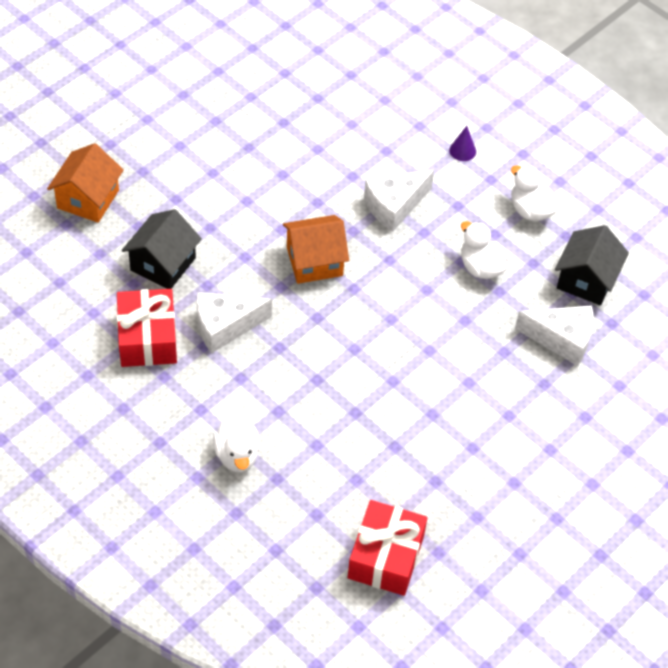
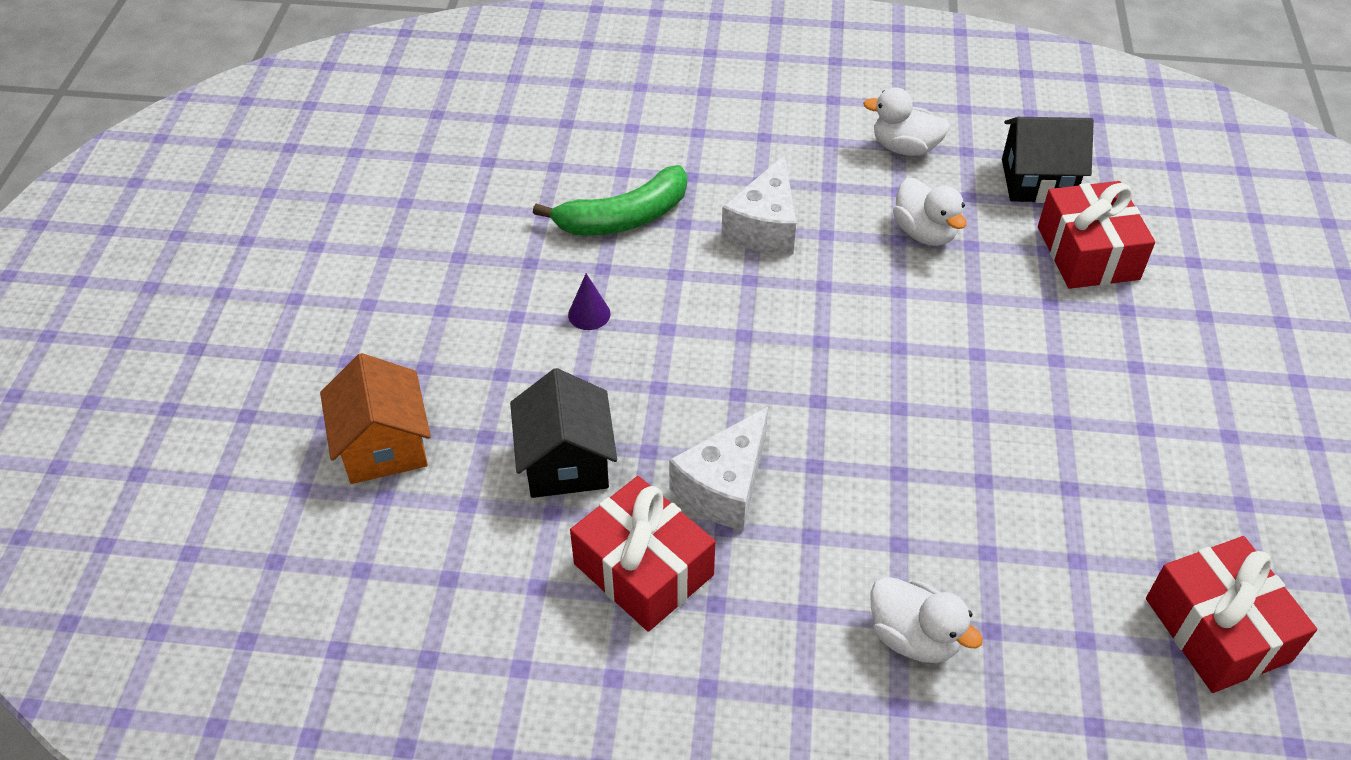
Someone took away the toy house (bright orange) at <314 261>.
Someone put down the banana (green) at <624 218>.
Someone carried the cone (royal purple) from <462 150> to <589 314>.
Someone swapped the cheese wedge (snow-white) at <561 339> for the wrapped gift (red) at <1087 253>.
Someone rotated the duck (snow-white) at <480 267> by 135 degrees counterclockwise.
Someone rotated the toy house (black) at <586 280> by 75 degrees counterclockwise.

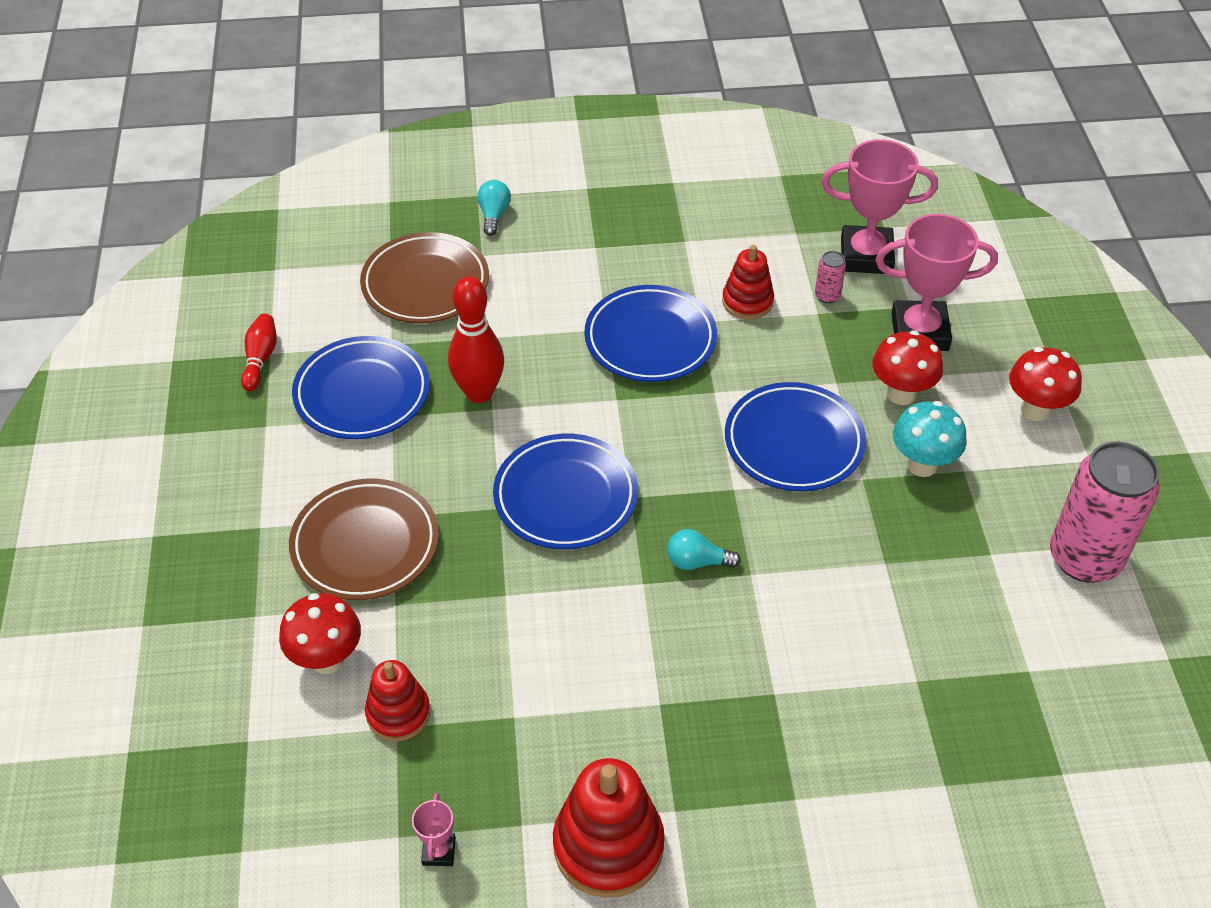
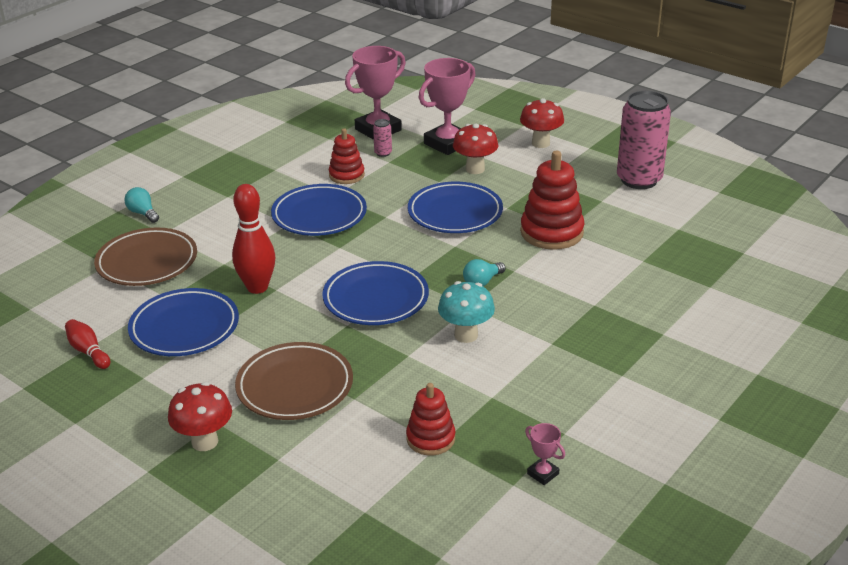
Someone carried the toadstool (red) from <327 659> to <205 442>.
Someone carried the stacking rings (red) from <608 845> to <551 232>.
Someone carried the toadstool (turquoise) from <922 465> to <466 335>.

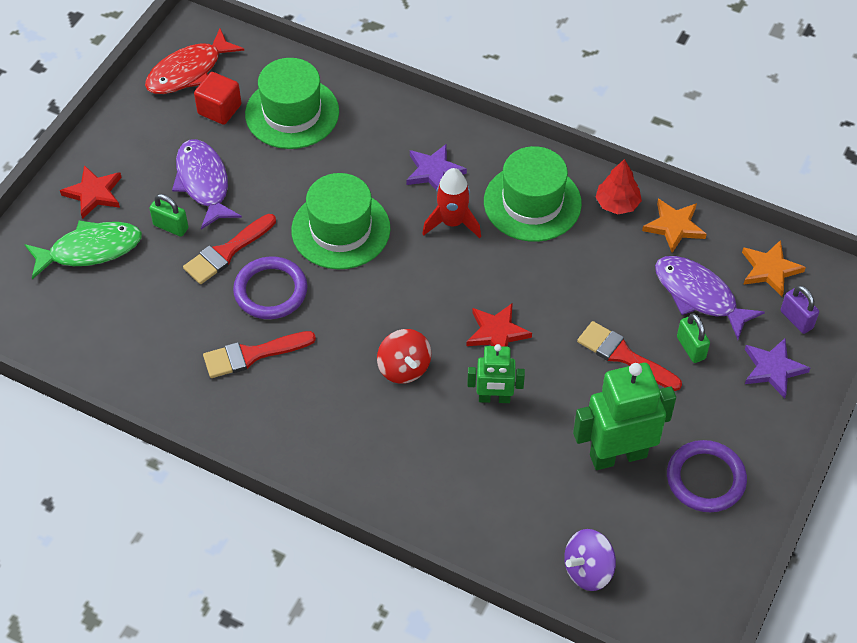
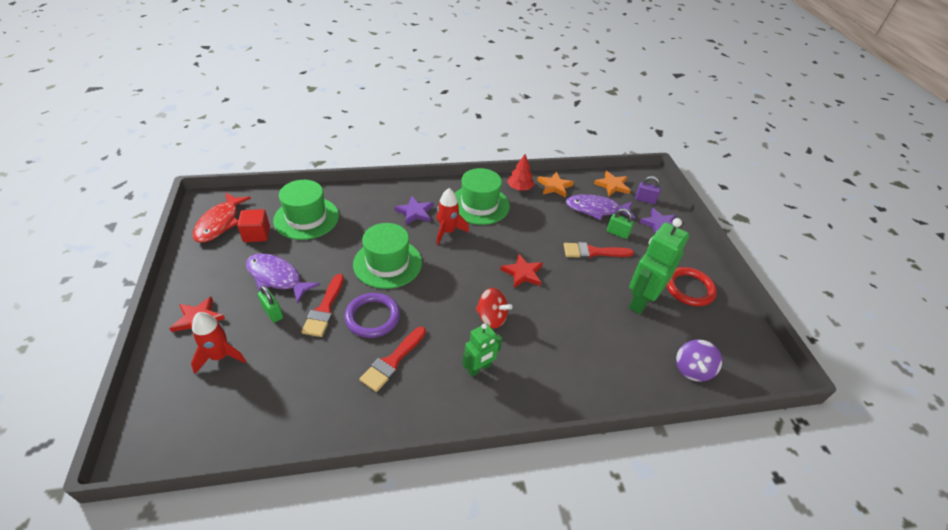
Someone carried the toy robot (green) from <494 398> to <479 368>.
Someone swapped the fish (green) at <90 250> for the toy rocket (red) at <220 356>.
Someone repainted the hoop (royal purple) at <705 479>, which became the hoop (red) at <689 288>.
Someone rotated the small lock (green) at <171 227> by 60 degrees clockwise.

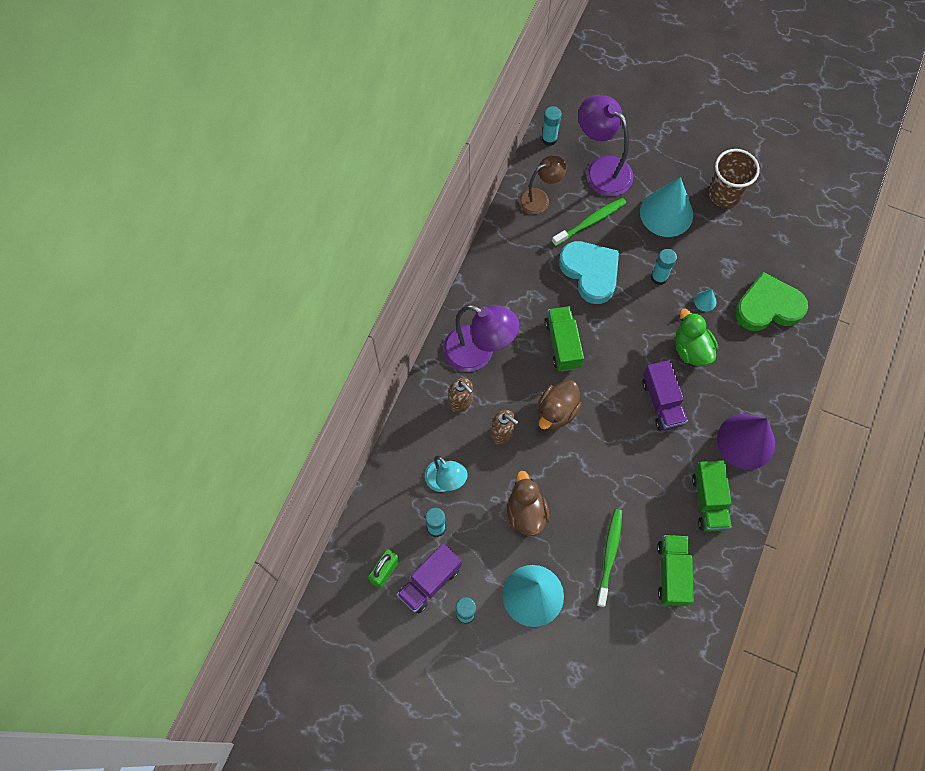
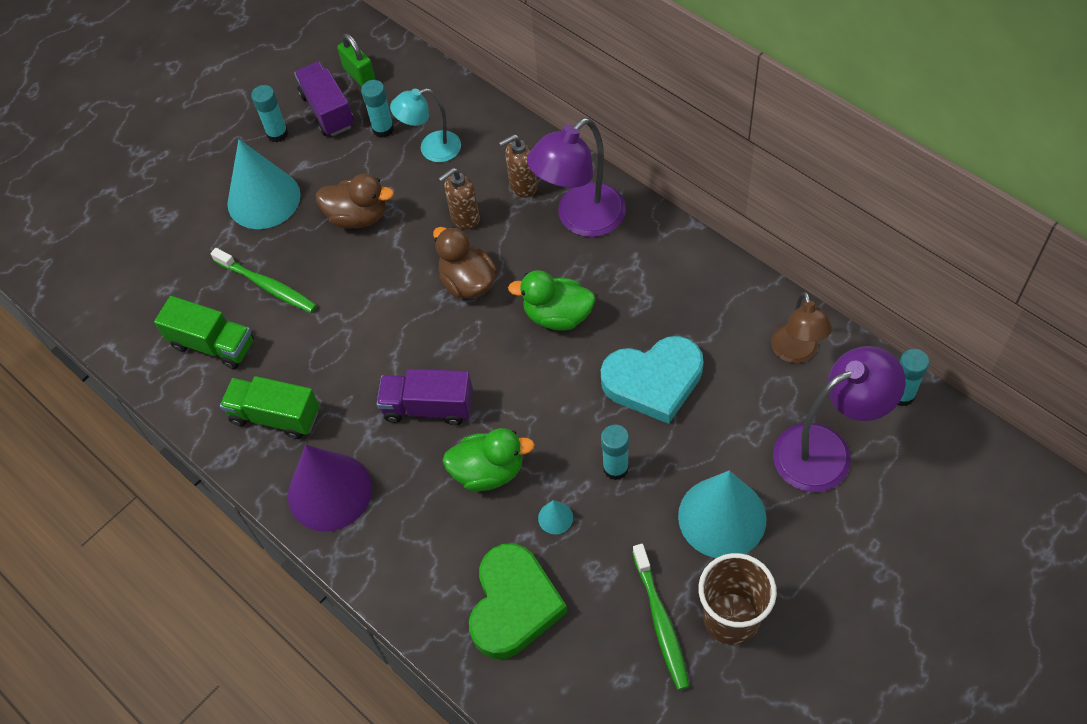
Someone carried the dental brush (green) from <590 222> to <660 622>.
Someone swapped the truck (green) at <562 344> for the duck (green) at <557 316>.

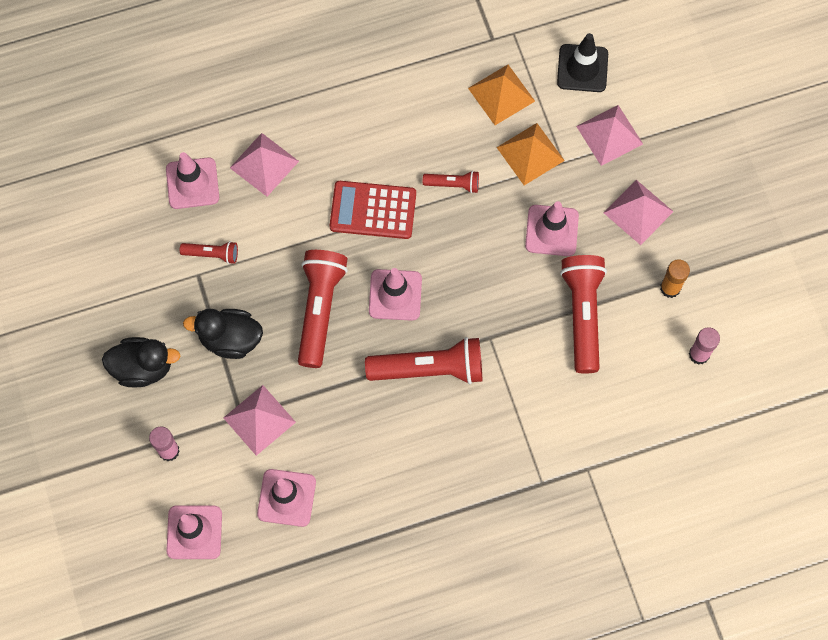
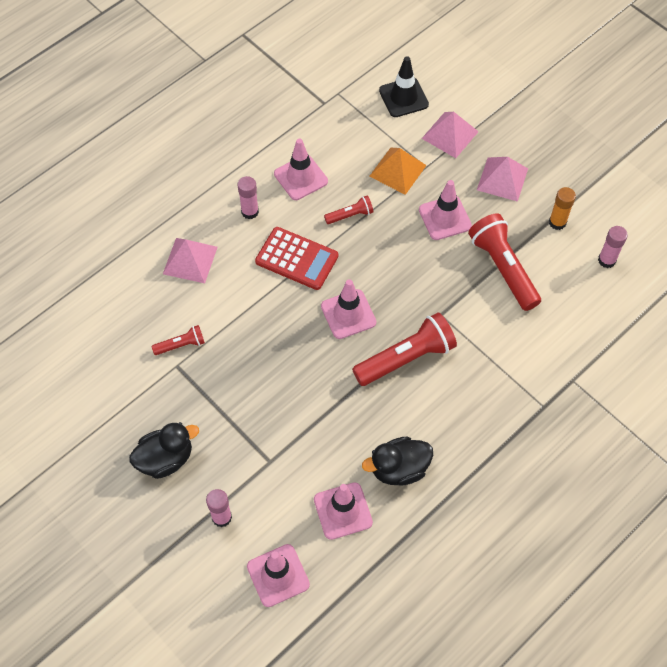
Someone took away the pyramid shape (rosy) at <259 419>.
Someone took away the flashlight (red) at <320 309>.
Someone took away the pyramid shape (bright orange) at <501 94>.
Someone put down the glue stick (rosy) at <250 212>.
Someone carried the road cone (rosy) from <192 183> to <301 177>.
Someone carried the duck (black) from <230 339> to <399 469>.
Someone rotated the calculator (red) at <373 210> by 135 degrees counterclockwise.

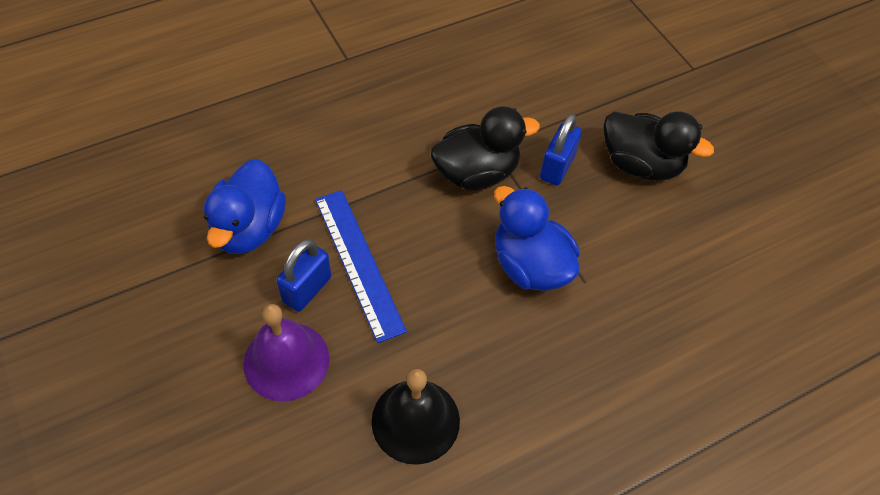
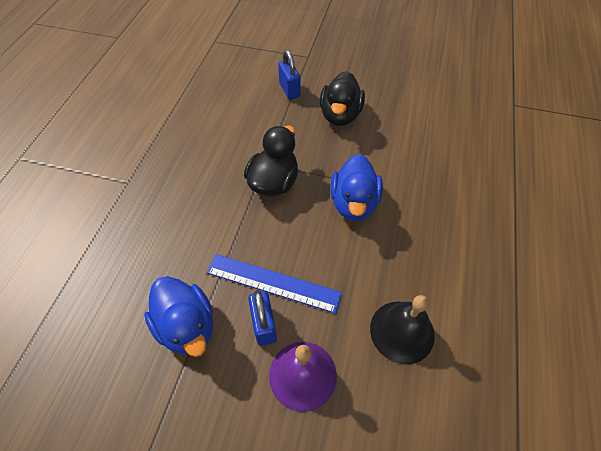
Someone carried the small lock (blue) from <557 167> to <289 90>.
Someone rotated the duck (blue) at <530 265> by 90 degrees counterclockwise.
Someone rotated the duck (black) at <641 164> by 120 degrees clockwise.

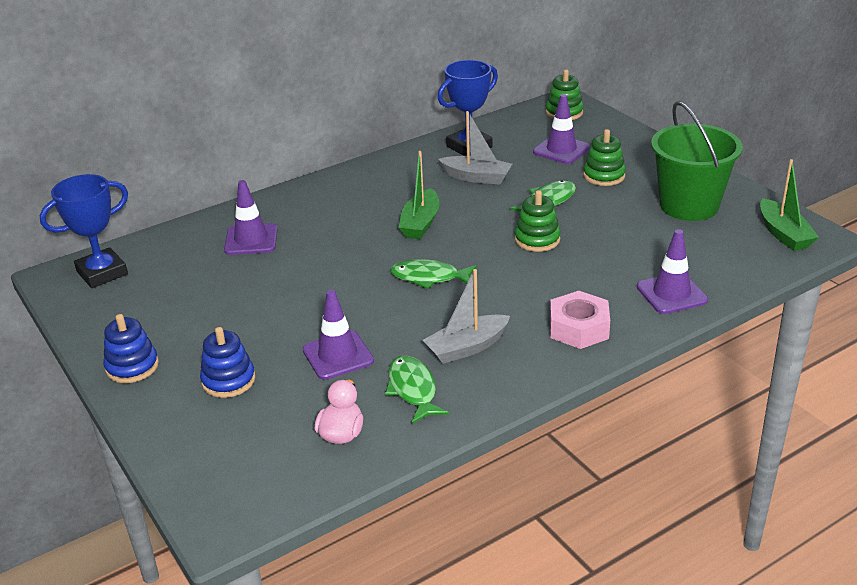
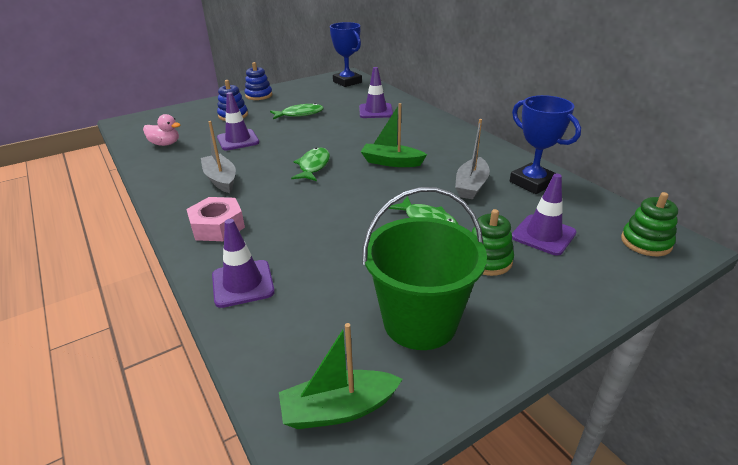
Someone took away the stacking rings (green) at <537 239>.
Someone carried the fish (green) from <413 390> to <300 114>.

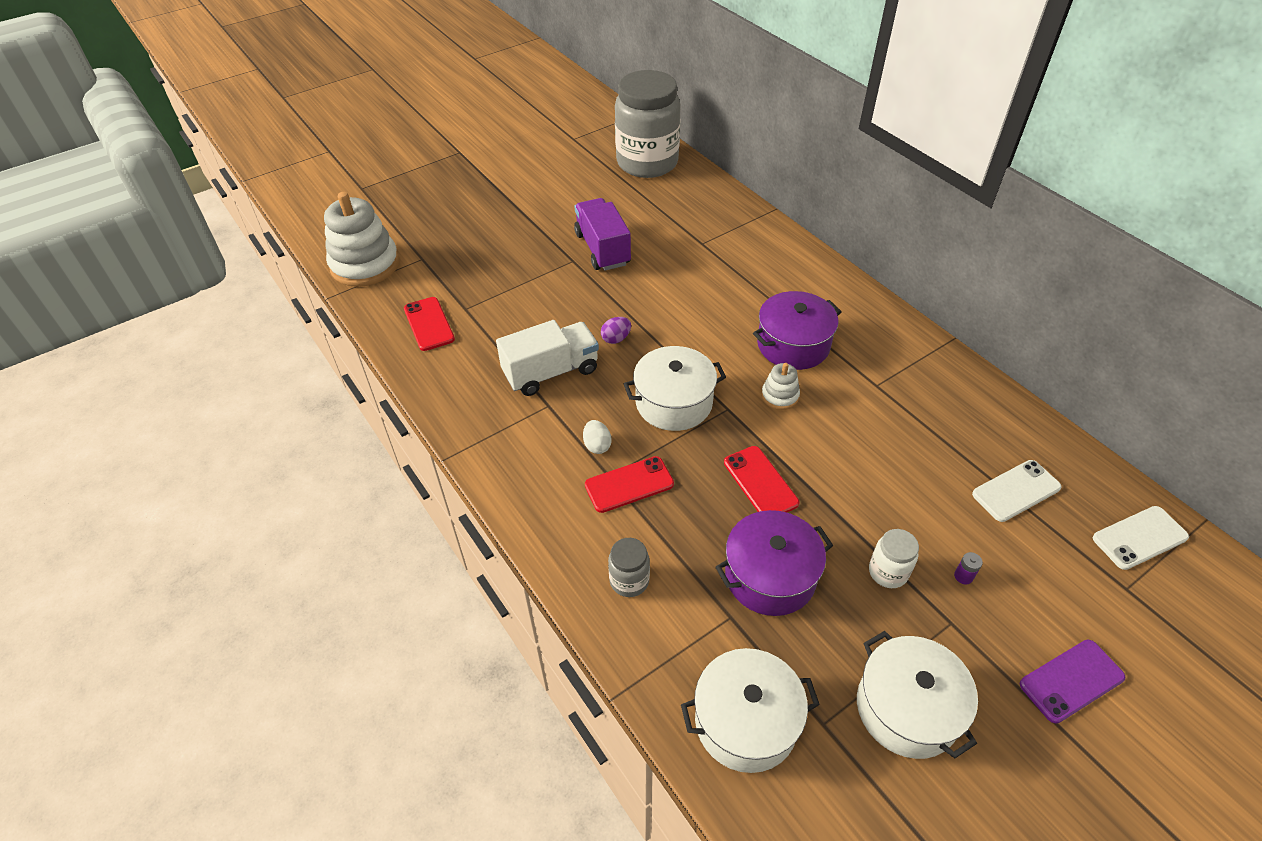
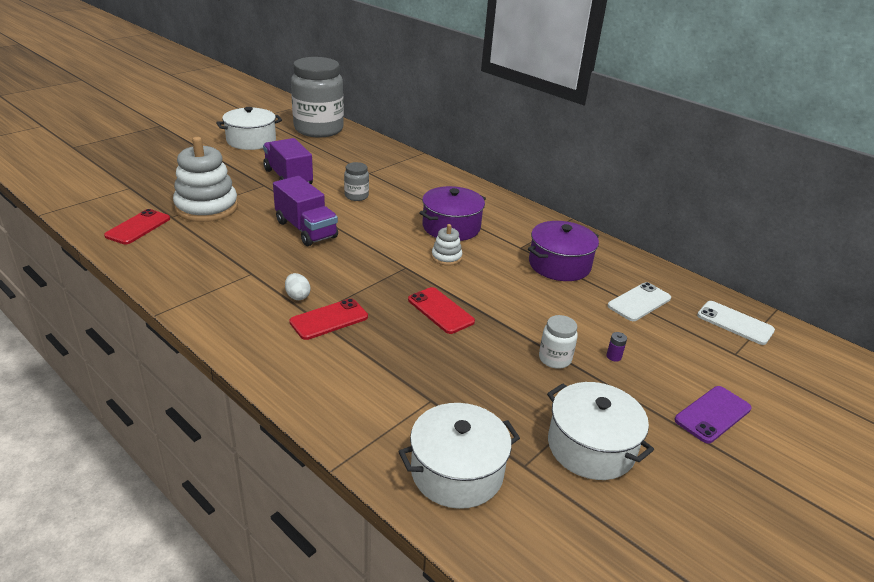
Someone took away the truck (snow-white) at <551 372>.
Someone carried the stacking rings (snow-white) from <365 265> to <207 207>.
Someone carried the jar (ash-grey) from <629 581> to <356 196>.
Someone carried the stockpot (snow-white) from <674 402> to <251 141>.
Someone carried the stockpot (royal purple) from <770 576> to <559 265>.
Someone swapped the toy egg (royal purple) at <616 339> for the truck (royal purple) at <306 229>.
Someone rotated the smartphone (red) at <429 324> by 60 degrees clockwise.
Someone rotated the smartphone (snow-white) at <1139 538> by 75 degrees clockwise.

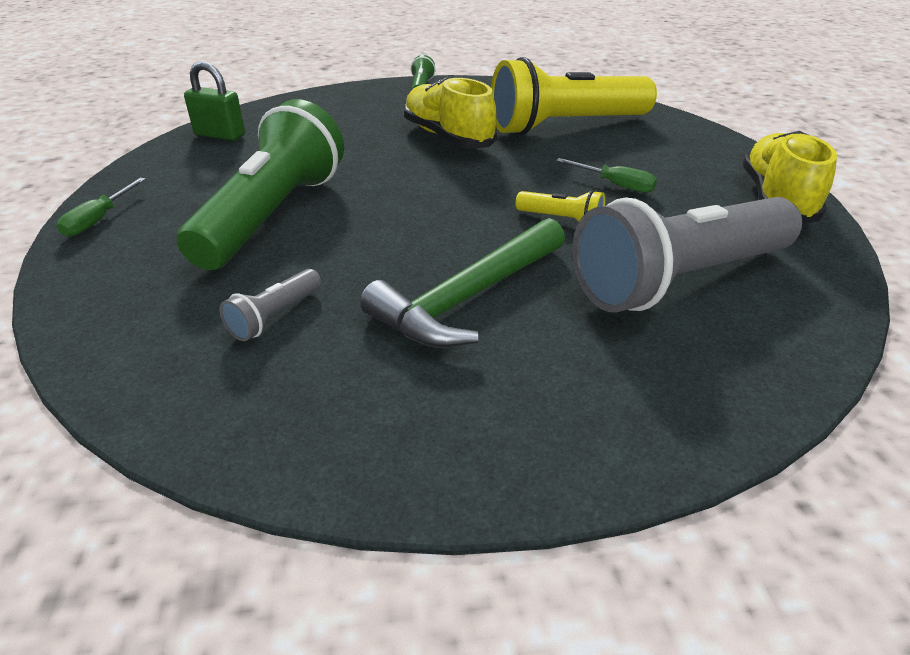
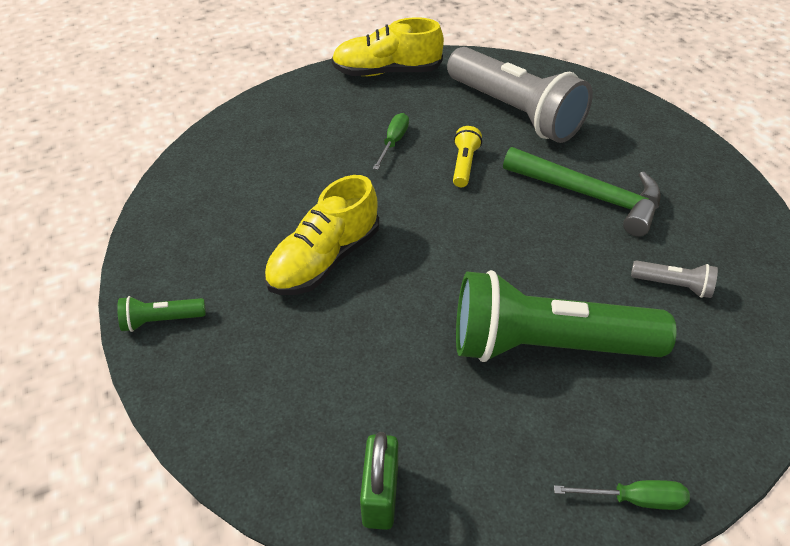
Someone took away the flashlight (bright yellow) at <565 126>.

